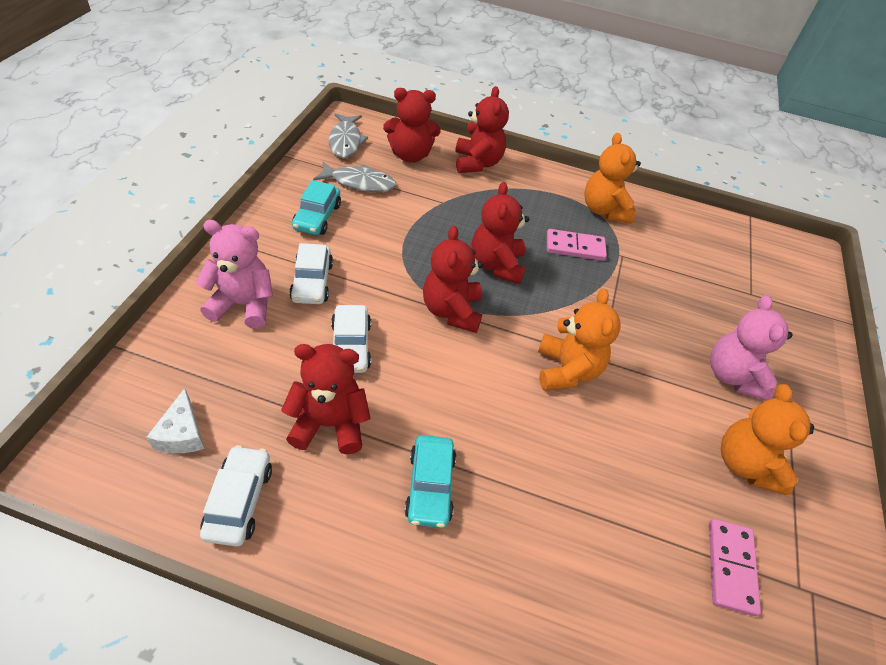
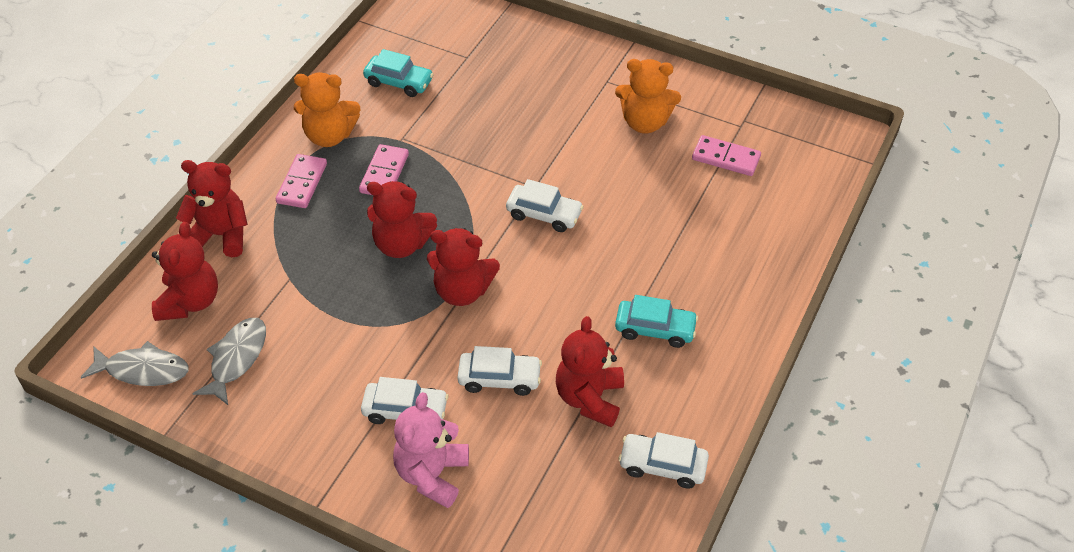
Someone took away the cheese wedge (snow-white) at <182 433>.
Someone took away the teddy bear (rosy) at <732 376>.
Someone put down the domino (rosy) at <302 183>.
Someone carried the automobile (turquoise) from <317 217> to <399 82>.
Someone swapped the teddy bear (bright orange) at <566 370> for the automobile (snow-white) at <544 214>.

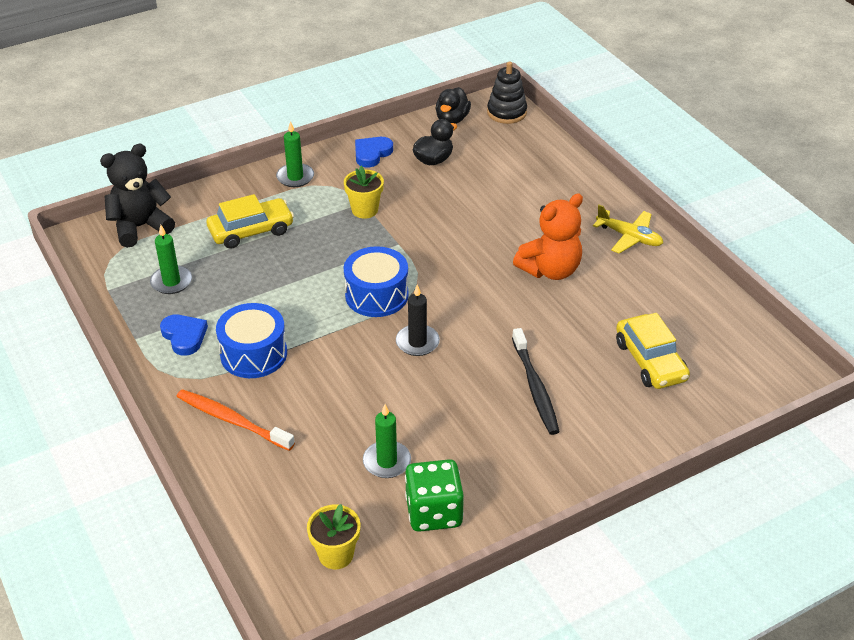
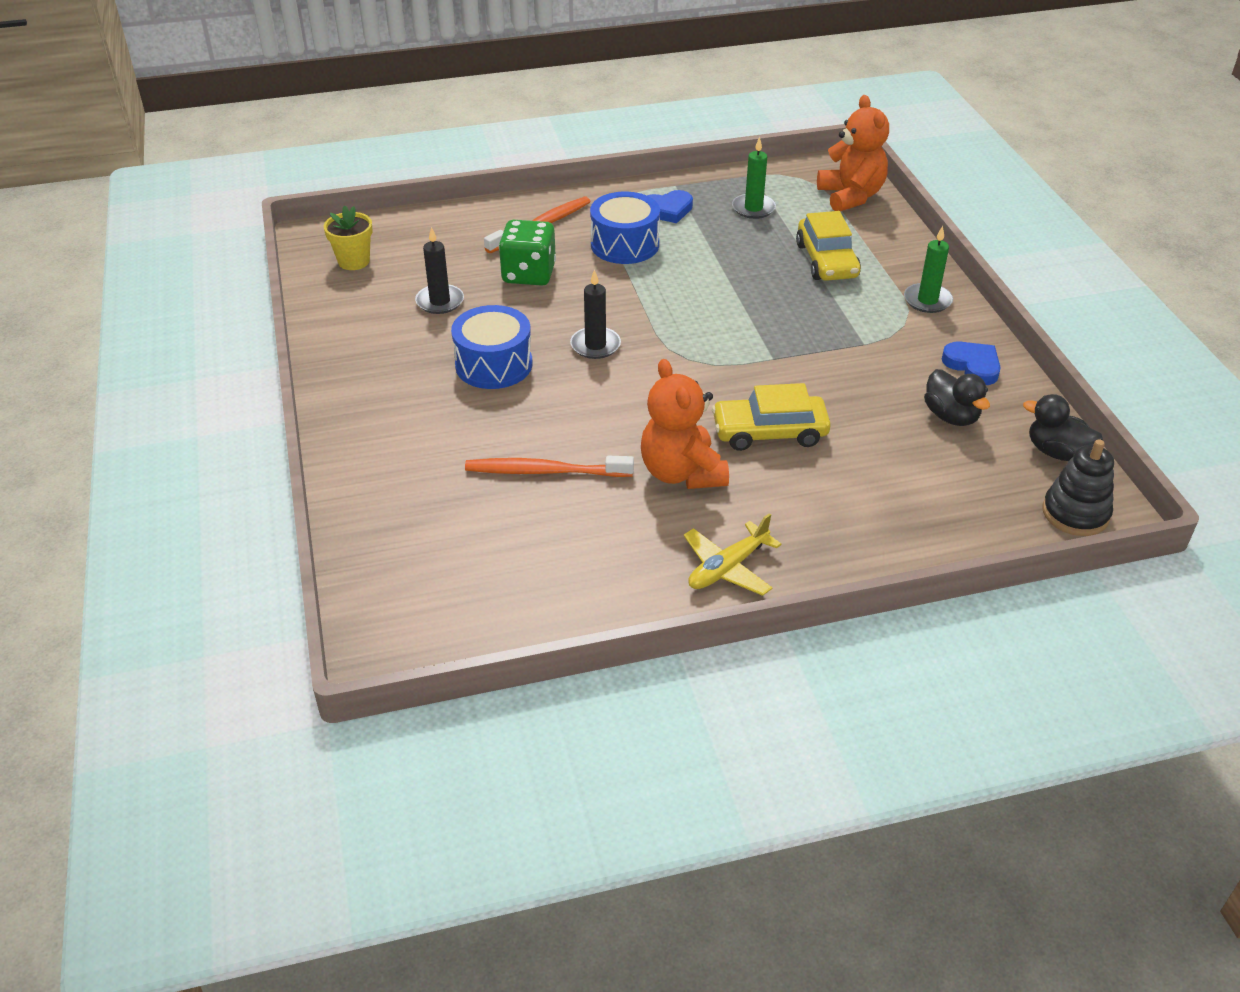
Someone took away the flower pot (bright yellow) at <364 210>.
Someone took away the dental brush (black) at <535 388>.
Someone put down the dental brush (bright orange) at <544 471>.
Someone carried the toy drum (blue) from <376 295> to <494 364>.
Someone carried the game die (green) from <434 512> to <529 274>.
Someone carried the automobile (bright yellow) from <650 361> to <769 432>.
Someone repainted the teddy bear (black) at <140 227>, which became the teddy bear (bright orange) at <851 196>.
Someone repainted the wax candle (green) at <387 462>, which became the wax candle (black) at <440 301>.

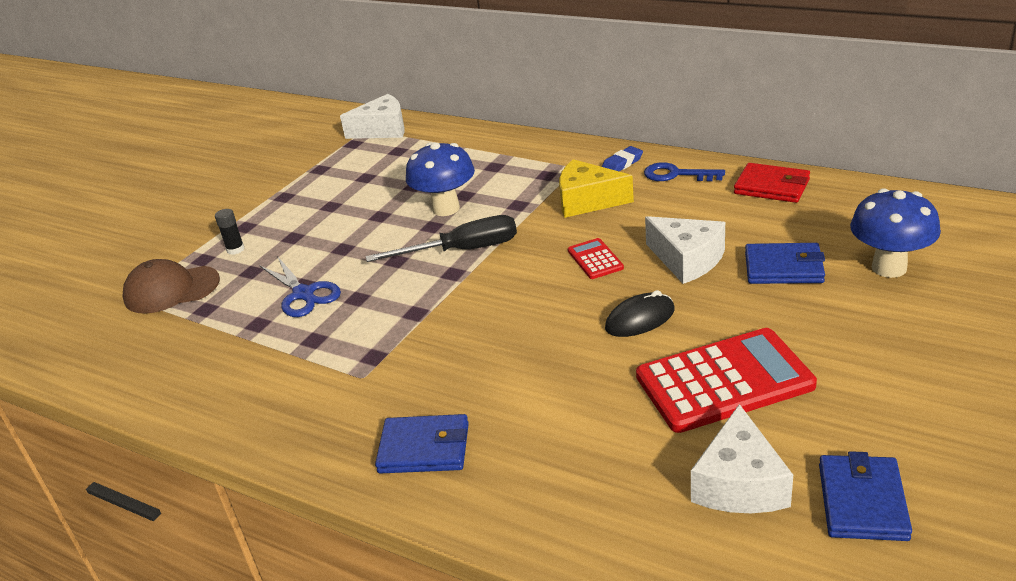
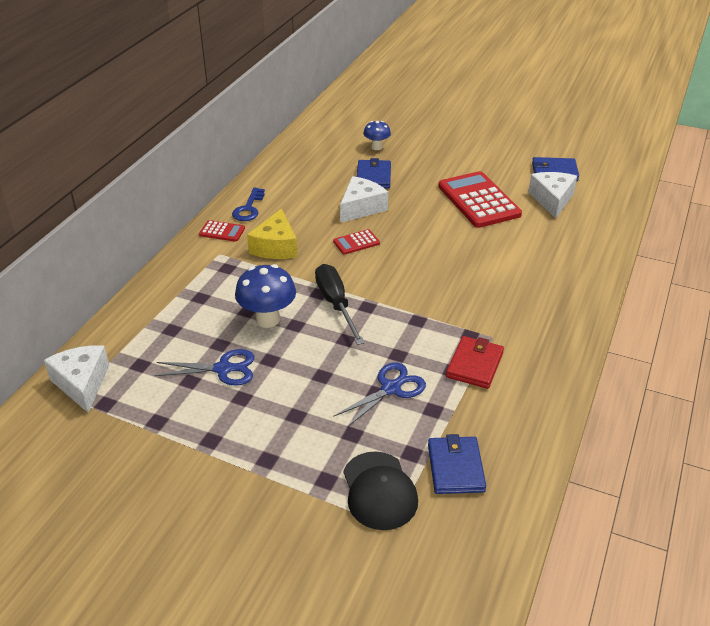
Someone took away the glue stick (black) at <235 249>.
Someone took away the PC mouse (black) at <640 319>.
Someone put down the scissors (blue) at <223 369>.
Someone carried the billfold (blue) from <424 448> to <455 468>.
Someone carried the billfold (red) from <771 186> to <474 365>.
Someone swapped the pencil eraser (blue) at <622 163> for the calculator (red) at <222 231>.
Someone repainted the baseball cap (brown) at <171 290>, which became the baseball cap (black) at <379 491>.
Someone rotated the cheese wedge (snow-white) at <739 483> by 90 degrees counterclockwise.
Someone scaled the toadstool (blue) at <889 268> by 0.60.

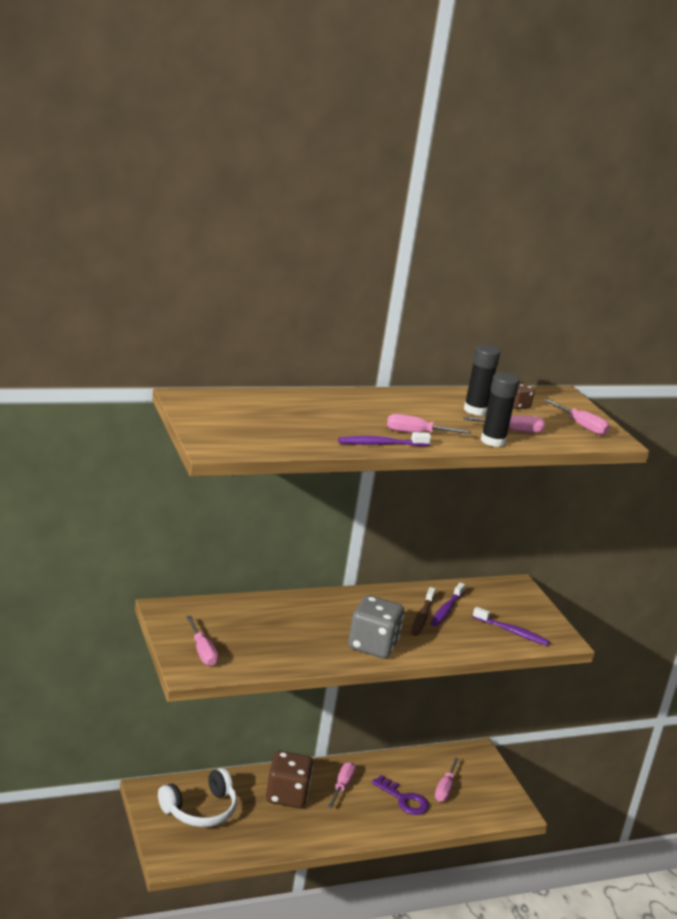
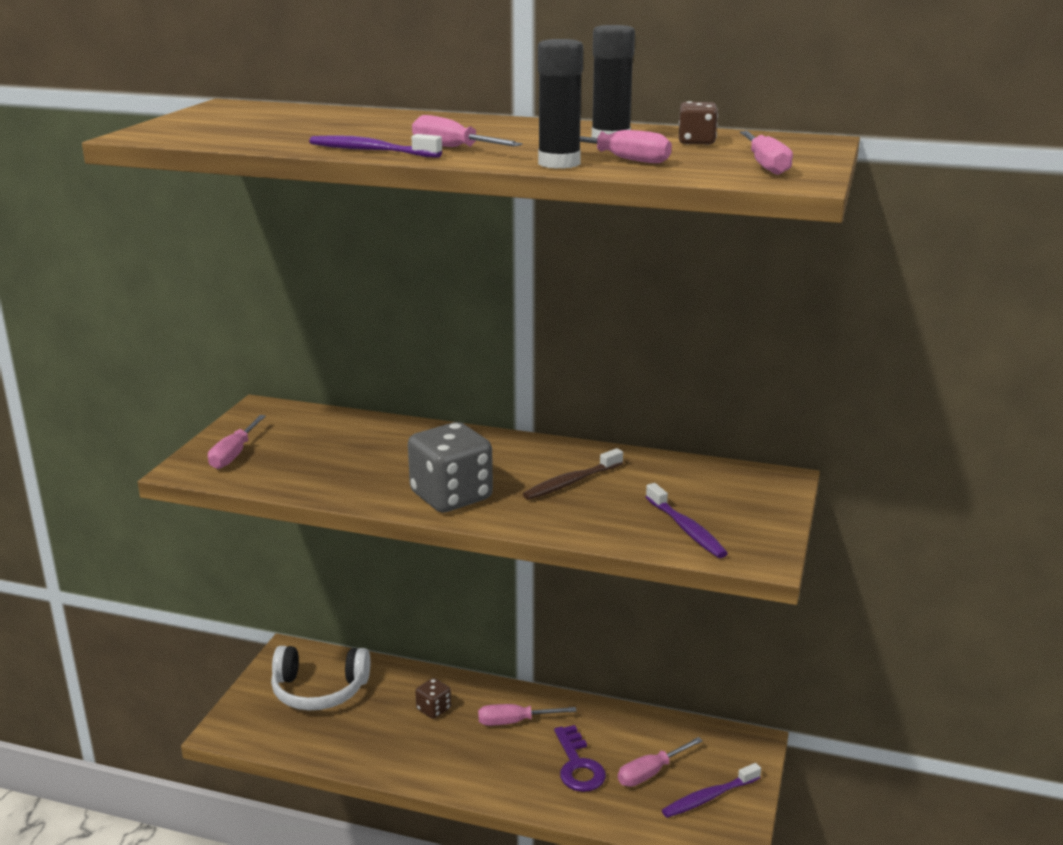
Someone carried the dental brush (royal purple) from <446 610> to <708 797>.
Someone rotated the hand screwdriver (rosy) at <342 786> by 150 degrees counterclockwise.
Someone scaled the game die (brown) at <287 795> by 0.50.

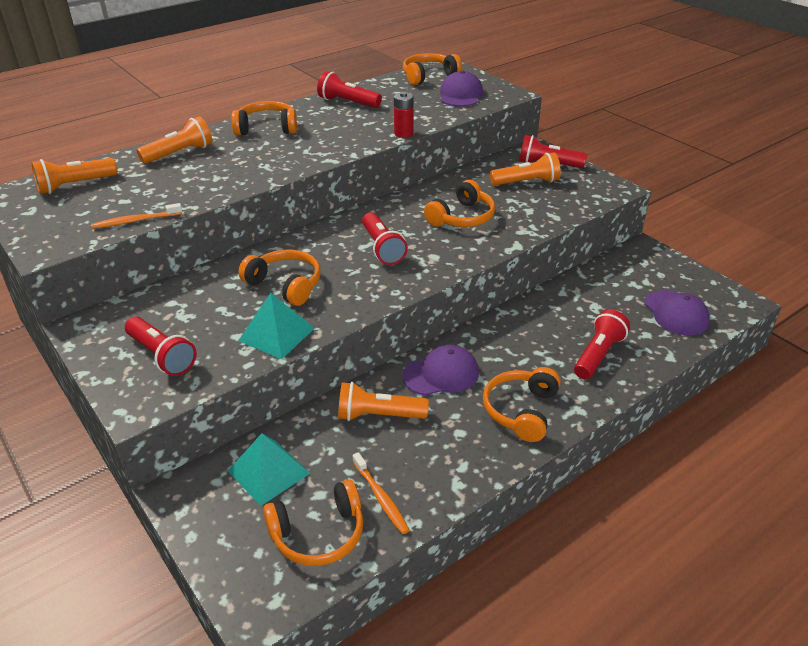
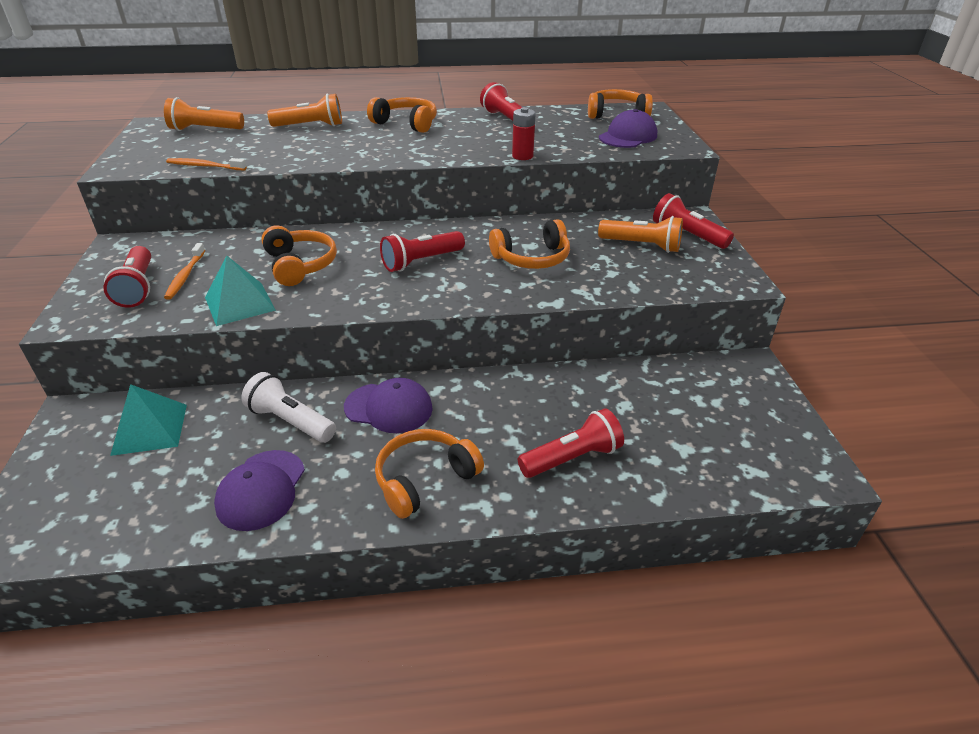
Someone took away the over-ear headphones (bright orange) at <318 534>.
Someone carried the dental brush (bright orange) from <381 498> to <185 276>.
Someone carried the baseball cap (royal purple) from <676 313> to <261 490>.
Someone repainted the flashlight (bright orange) at <378 415>, which became the flashlight (snow-white) at <290 421>.
Someone rotated the flashlight (red) at <382 248> by 45 degrees clockwise.

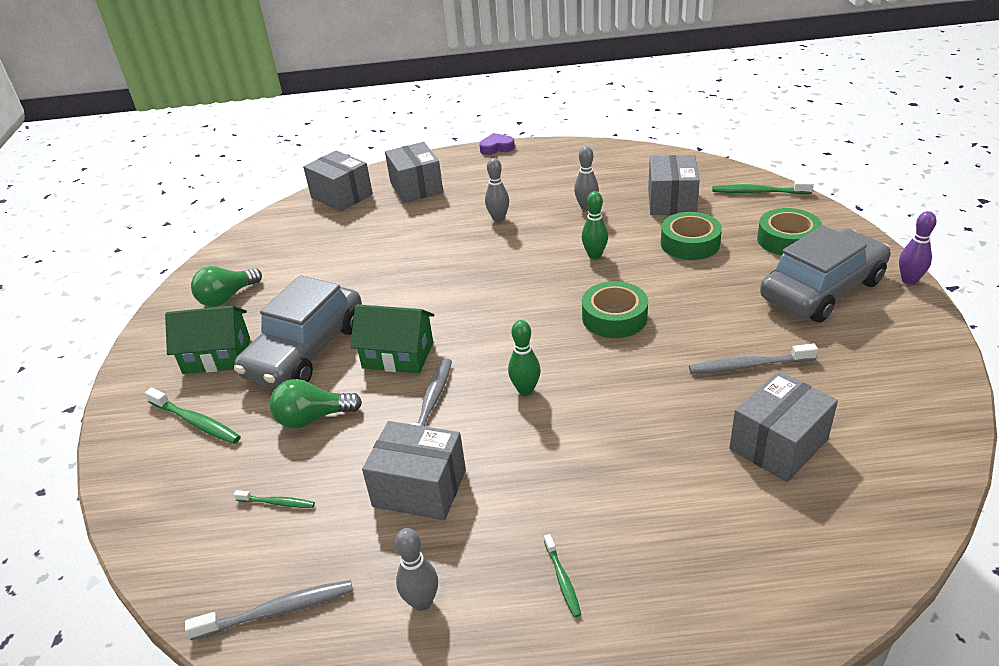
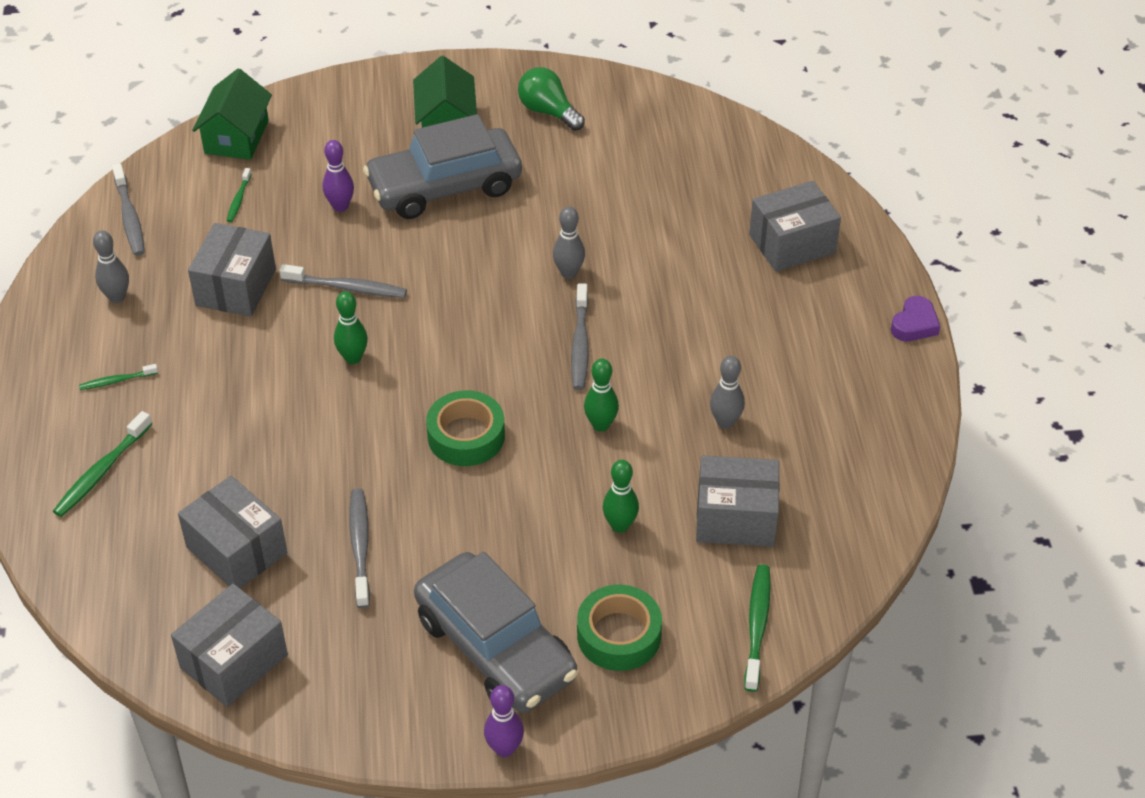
Someone put down the dental brush (ash-grey) at <580 344>.
Someone carried the dental brush (green) from <196 422> to <101 471>.
Someone carried the parcel (ash-grey) from <341 196> to <234 661>.
Someone carried the toy house (green) from <398 355> to <237 137>.
Someone carried the skittle (ash-grey) from <498 218> to <569 273>.
Someone swapped the bulb (green) at <313 418> for the skittle (royal purple) at <340 206>.
Someone swapped the roll of tape (green) at <690 243> for the skittle (green) at <620 525>.
Someone rotated the automobile (ash-grey) at <306 350> by 45 degrees counterclockwise.
Someone rotated the heart (royal purple) at <497 148> by 45 degrees clockwise.

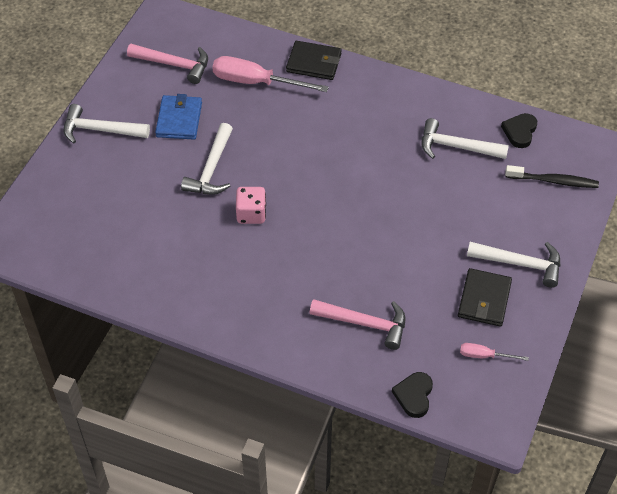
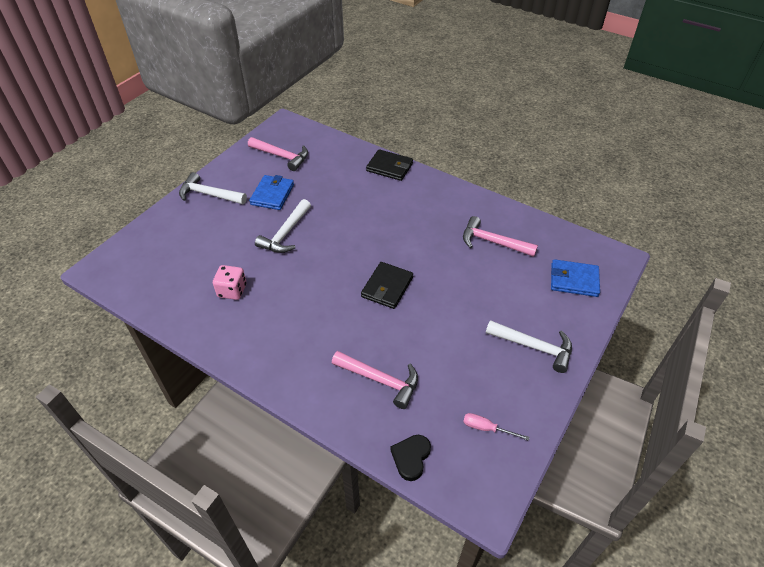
Someone took away the hand screwdriver (rosy) at <256 82>.
Someone took away the heart (black) at <520 132>.
Someone carried the game die (rosy) from <251 214> to <232 290>.
Someone carried the billfold (black) from <484 299> to <387 287>.
Someone swapped the dental brush (black) at <554 181> for the billfold (blue) at <574 280>.
Someone repainted the claw hammer (snow-white) at <457 147>, which became the claw hammer (rosy) at <493 242>.

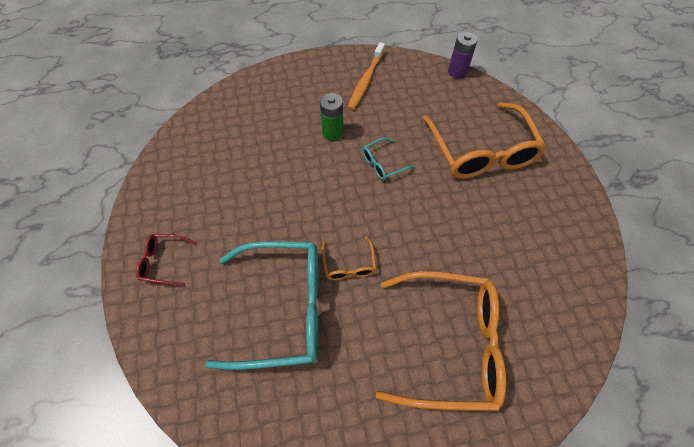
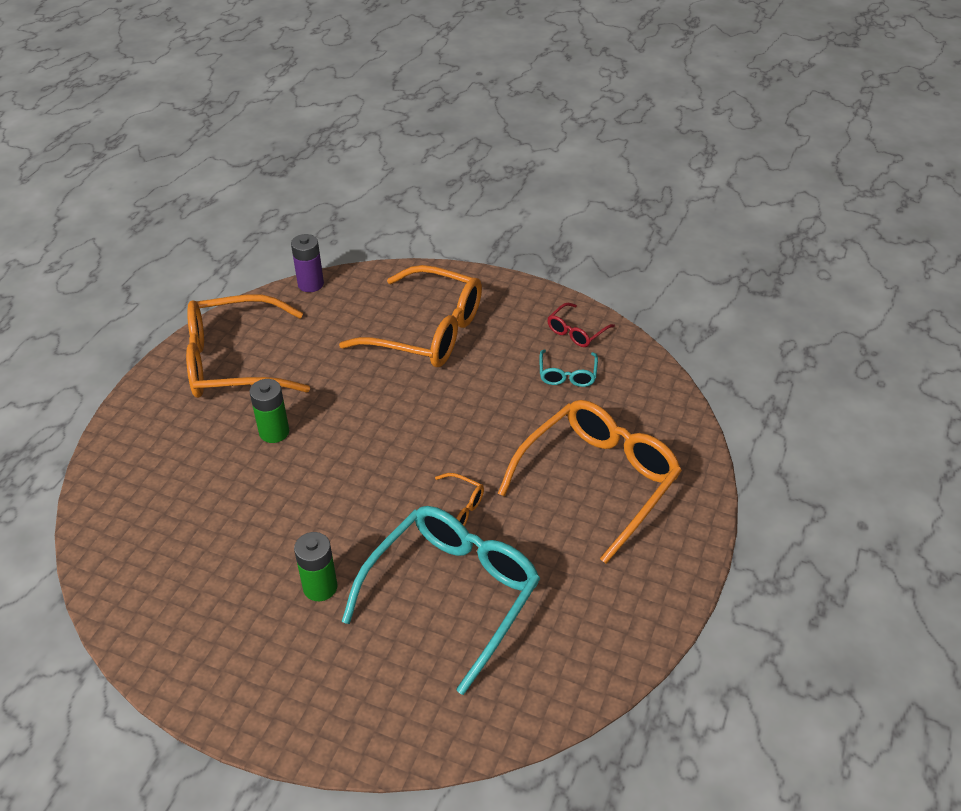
Someone put down the power cell (green) at <320 587>.
Someone carried the eyeglasses (red) from <164 262> to <576 332>.
Someone carried the eyeglasses (turquoise) from <383 164> to <567 375>.
Someone swapped the dental brush (bright orange) at <366 81> for the eyeglasses (bright orange) at <234 362>.

